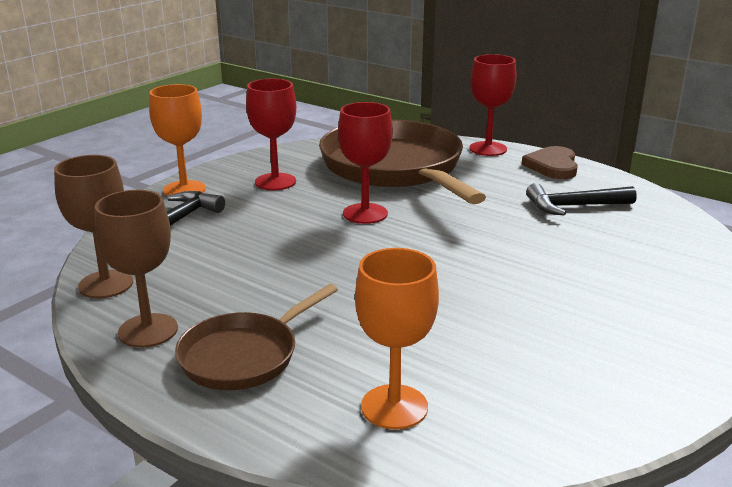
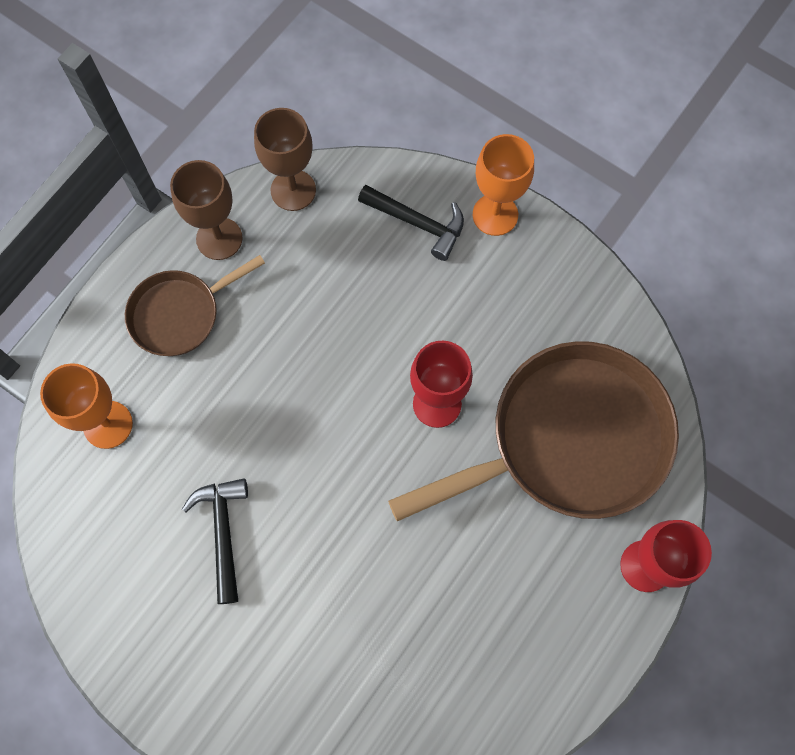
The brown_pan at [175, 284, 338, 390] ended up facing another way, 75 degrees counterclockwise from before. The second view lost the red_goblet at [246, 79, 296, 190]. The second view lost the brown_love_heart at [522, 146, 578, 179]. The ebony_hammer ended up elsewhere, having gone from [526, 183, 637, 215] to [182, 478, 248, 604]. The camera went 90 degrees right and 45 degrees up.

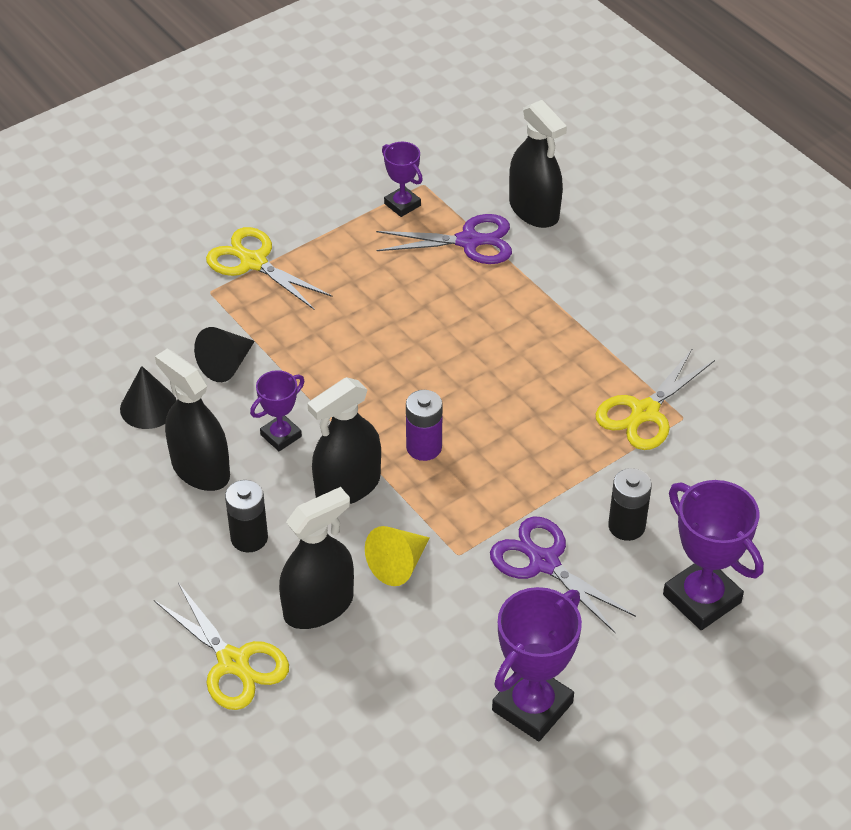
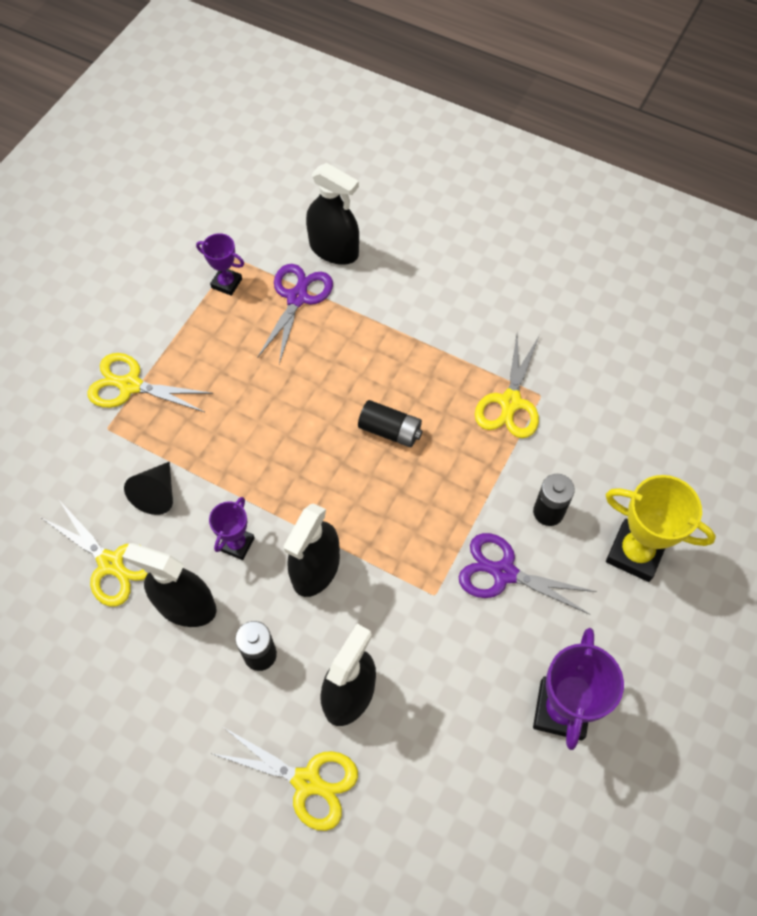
Where the ebony_cone_shape stood at [120, 366, 177, 429], the yellow_pair_of_scissors came to stand at [42, 500, 148, 607]. The second view lost the yellow_cone_shape at [365, 526, 430, 586]. The violet_pair_of_scissors at [376, 214, 512, 264] ended up facing another way, 45 degrees counterclockwise from before. The second view lost the violet_power_cell at [406, 390, 443, 461]. What was the violet_trophy at [663, 480, 764, 630] turned into the yellow_trophy at [606, 475, 716, 582]. The second view gained the ebony_power_cell at [358, 400, 423, 447]. The camera went 25 degrees left and 15 degrees up.

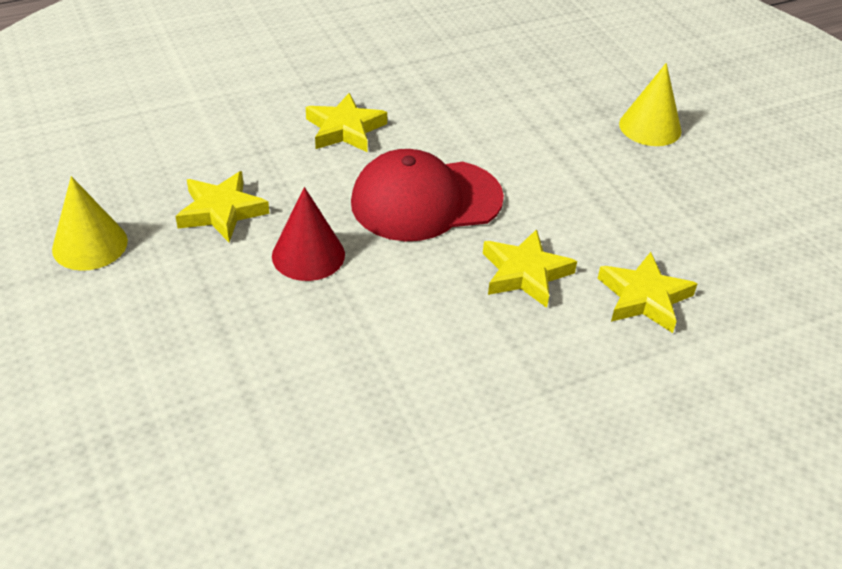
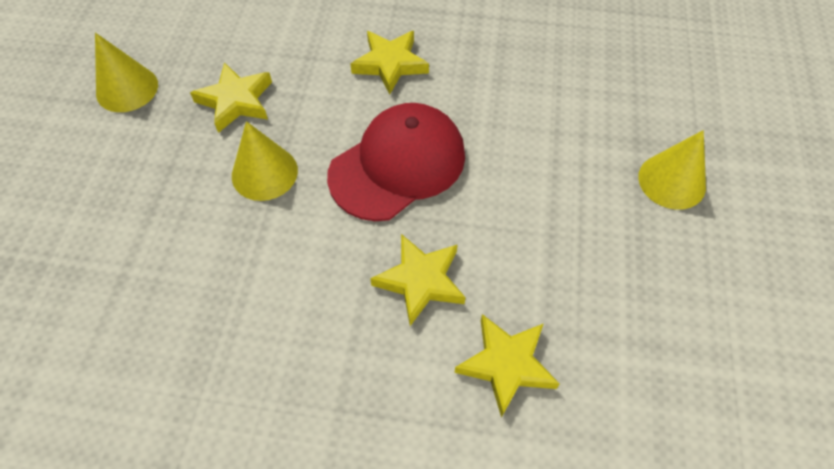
What was the red_cone_shape at [272, 187, 345, 281] turned into the yellow_cone_shape at [232, 121, 298, 201]. The red_baseball_cap at [351, 149, 504, 241] ended up facing another way, 120 degrees clockwise from before. The camera went 35 degrees right and 15 degrees up.

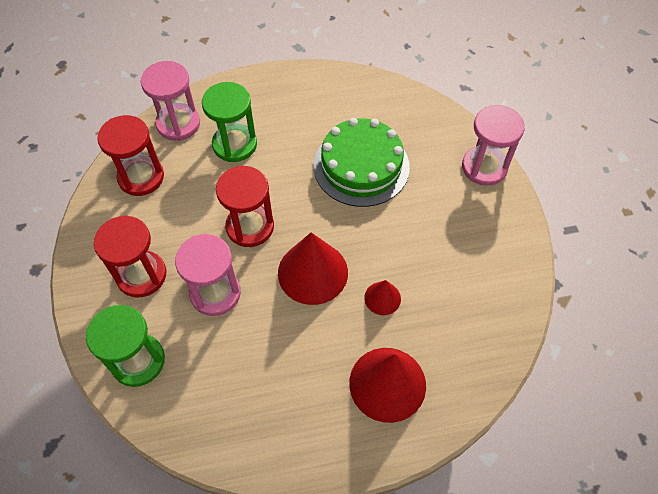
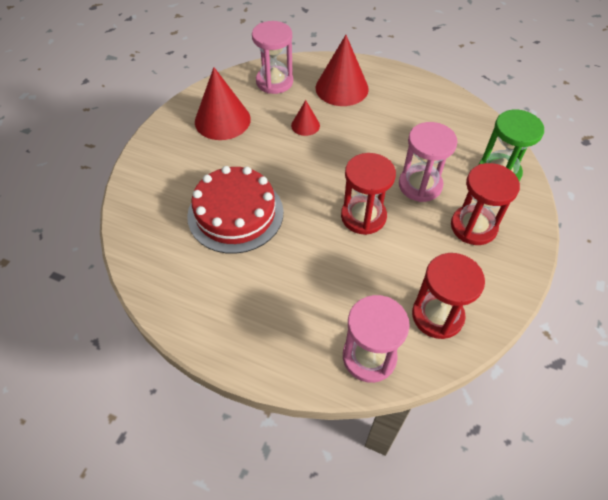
The second view lost the green_sand_timer at [202, 82, 257, 162]. The red_cone_shape ended up elsewhere, having gone from [278, 232, 348, 305] to [195, 67, 251, 140]. What was the green_gateau at [314, 118, 410, 207] turned into the red_gateau at [187, 166, 283, 254]. The rose-pink_sand_timer ended up elsewhere, having gone from [462, 105, 525, 186] to [252, 21, 293, 94]. The camera went 145 degrees left and 5 degrees down.

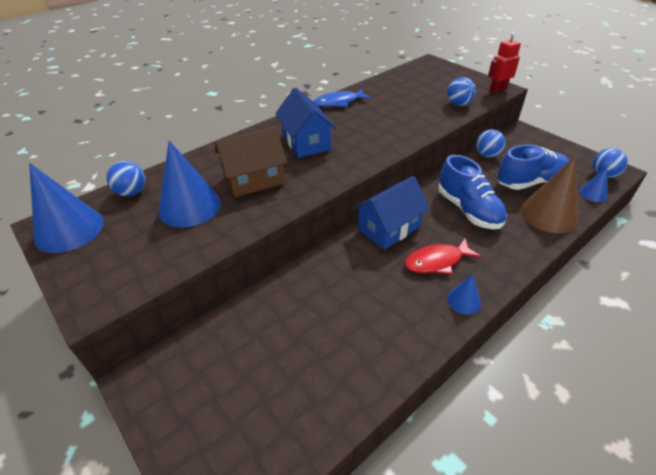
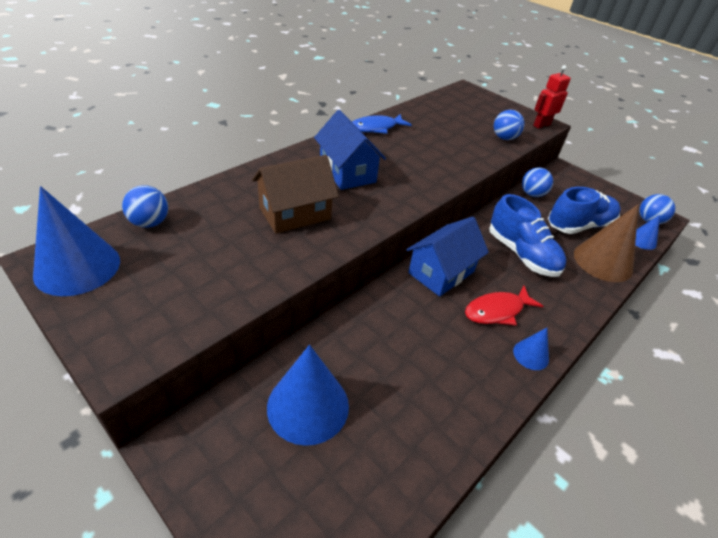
The cobalt_cone_shape ended up elsewhere, having gone from [159, 140, 221, 228] to [267, 345, 349, 446]. The camera went 10 degrees left and 0 degrees up.

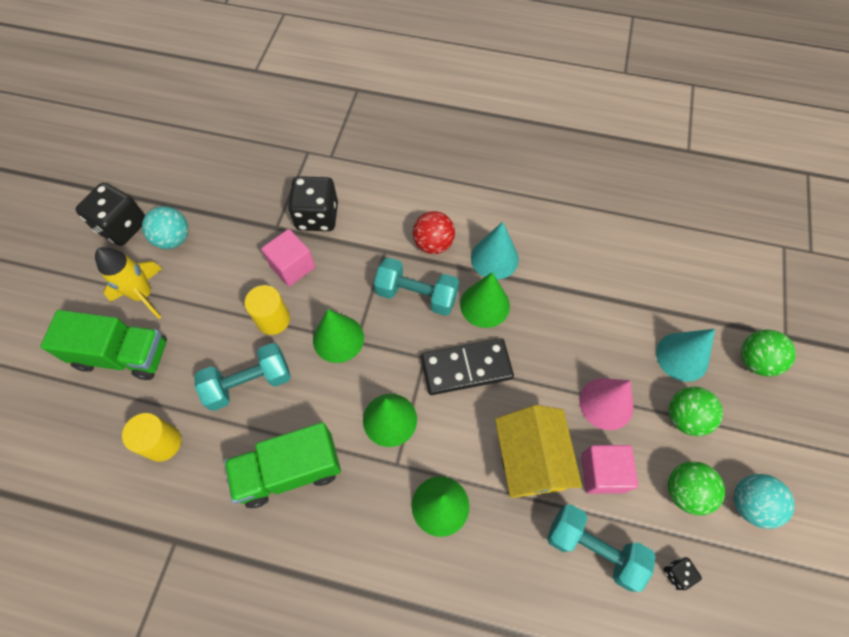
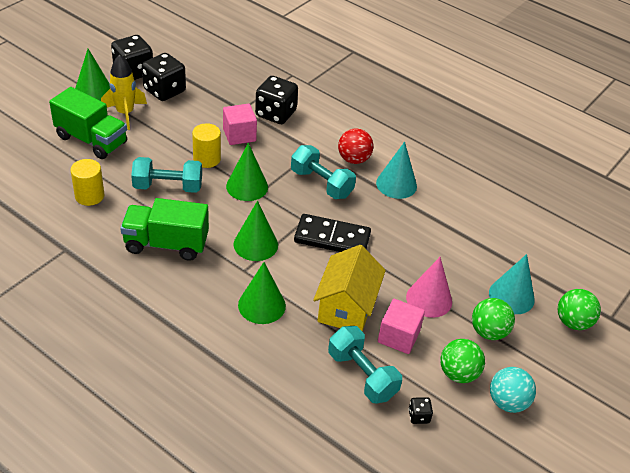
Where the aqua_ball stood at [142, 206, 188, 249], the ebony_game_die came to stand at [142, 53, 186, 101]. The green_cone_shape ended up elsewhere, having gone from [460, 272, 510, 328] to [75, 49, 110, 101]. The camera went 20 degrees right and 20 degrees down.

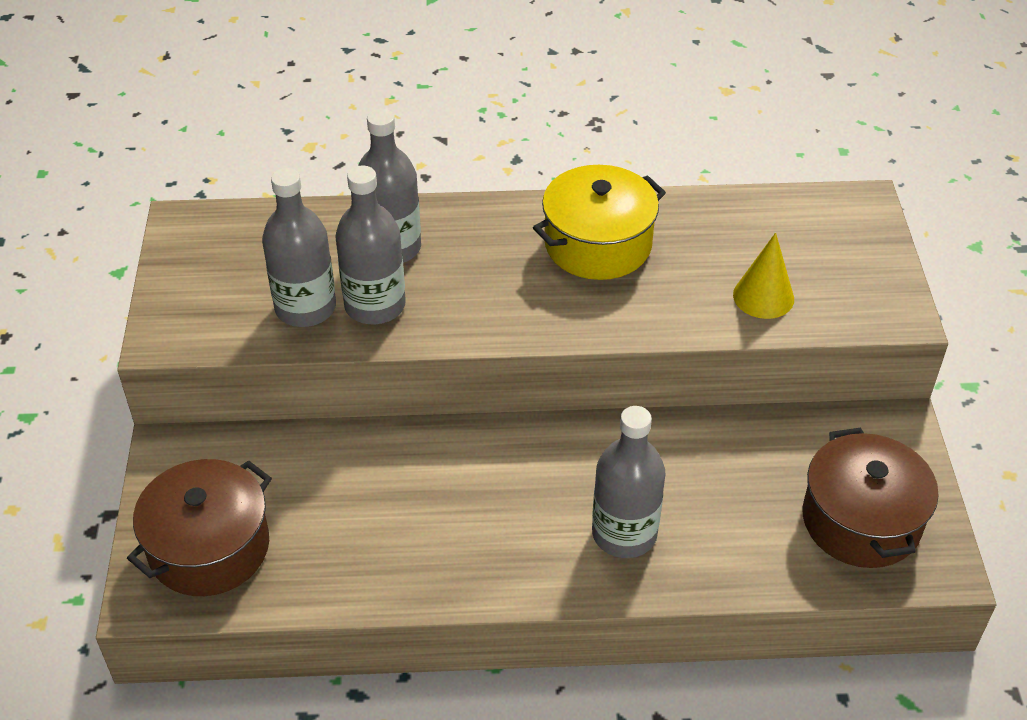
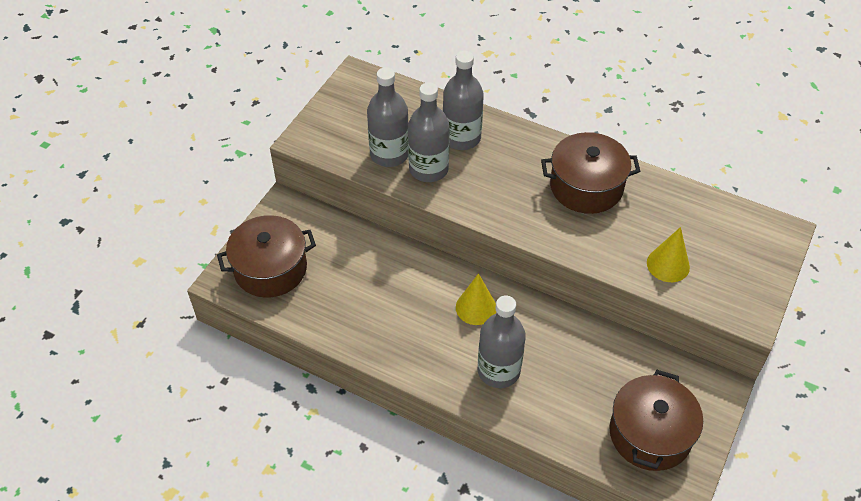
What was the yellow_cooking_pot at [533, 165, 666, 280] turned into the brown_cooking_pot at [541, 132, 641, 214]. The second view gained the yellow_cone_shape at [456, 273, 496, 325]. The camera went 30 degrees right and 5 degrees up.

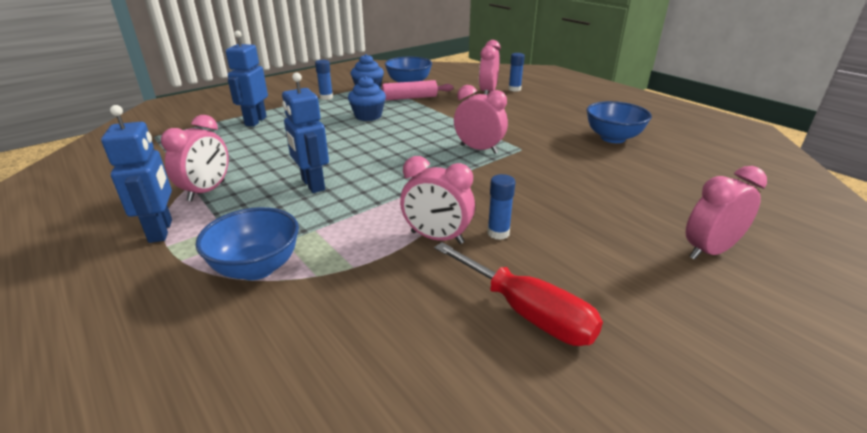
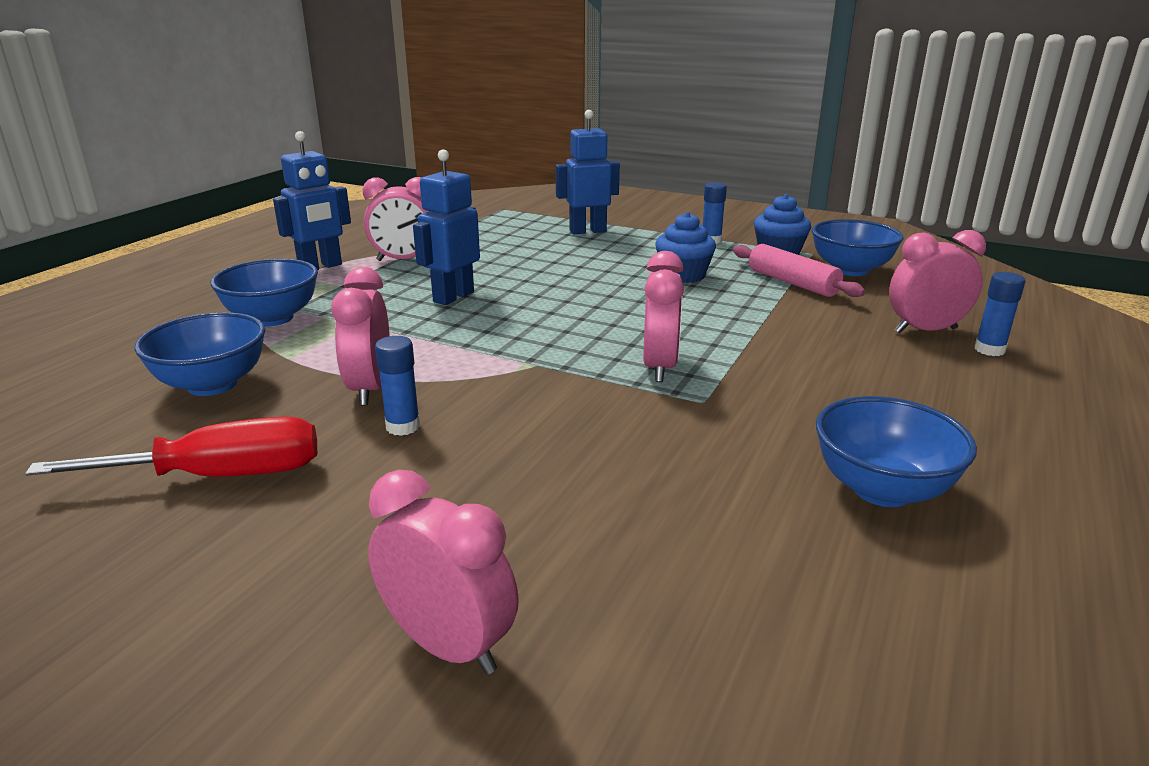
The red_hand_screwdriver at [434, 242, 603, 346] ended up facing another way, 120 degrees counterclockwise from before. The second view gained the cobalt_serving_bowl at [134, 312, 265, 396]. The camera went 65 degrees right and 5 degrees down.

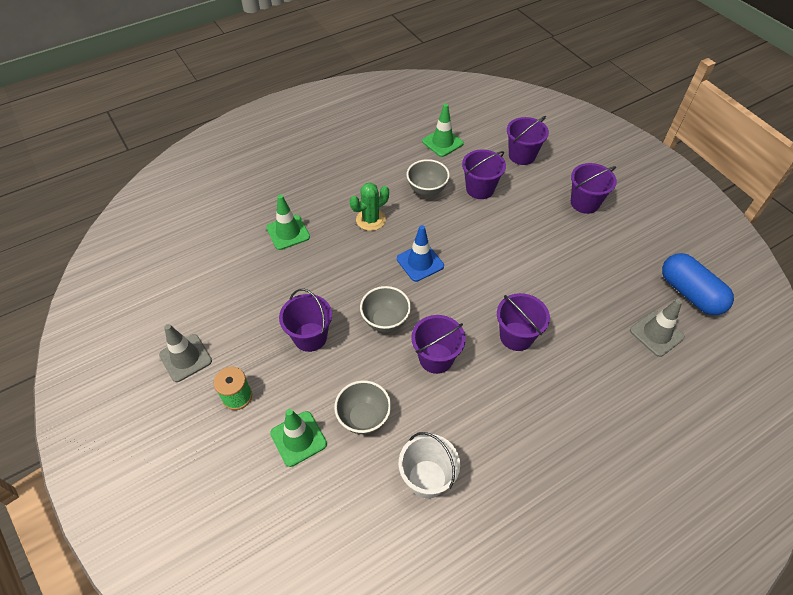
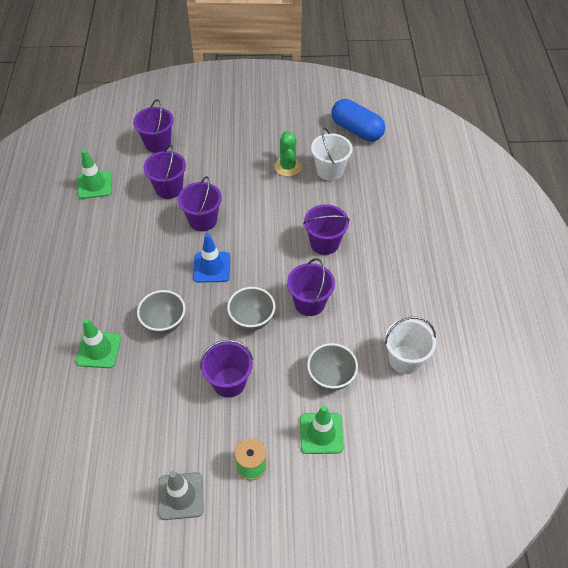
The green_prickly_plant ended up elsewhere, having gone from [350, 182, 389, 231] to [274, 130, 302, 176]. The ash-grey_serving_bowl ended up elsewhere, having gone from [406, 159, 450, 197] to [137, 290, 185, 334]. The violet_bucket ended up elsewhere, having gone from [571, 163, 617, 214] to [178, 176, 222, 231]. The second view lost the ash-grey_traffic_cone at [630, 299, 685, 357]. The cobalt_capsule at [662, 253, 734, 315] ended up facing another way, 45 degrees clockwise from before. The second view gained the pure_white_bucket at [311, 128, 352, 181]. The camera went 60 degrees left and 0 degrees up.

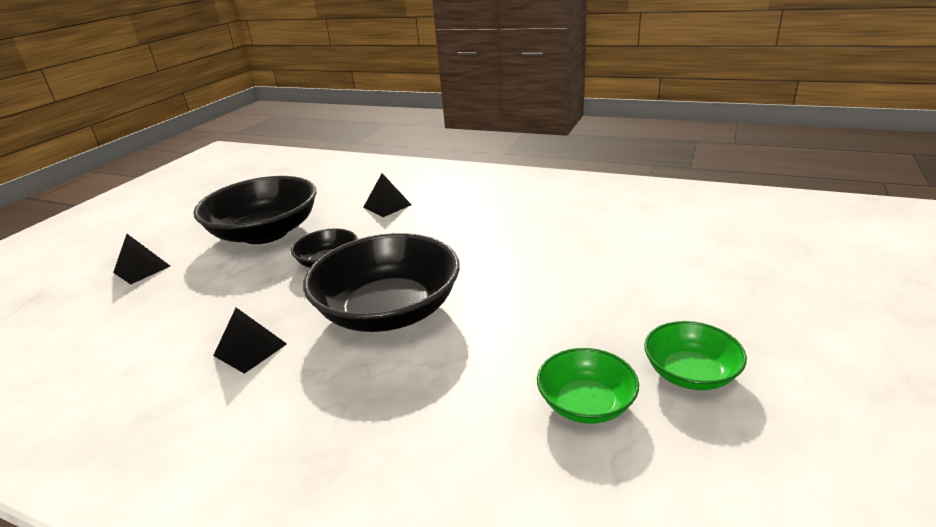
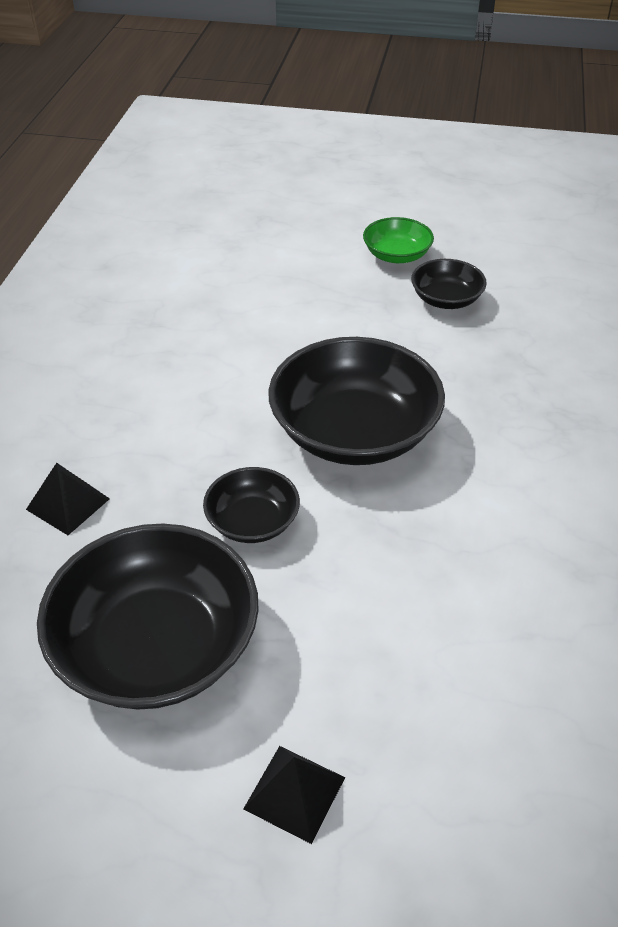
The second view lost the ebony_pyramid_shape at [213, 308, 287, 374]. What was the green_serving_bowl at [537, 348, 639, 424] turned into the ebony_serving_bowl at [411, 259, 487, 309]. The camera went 105 degrees left and 15 degrees up.

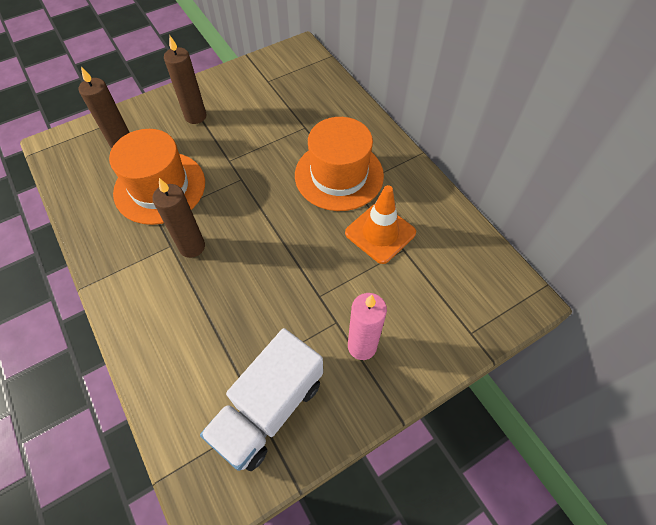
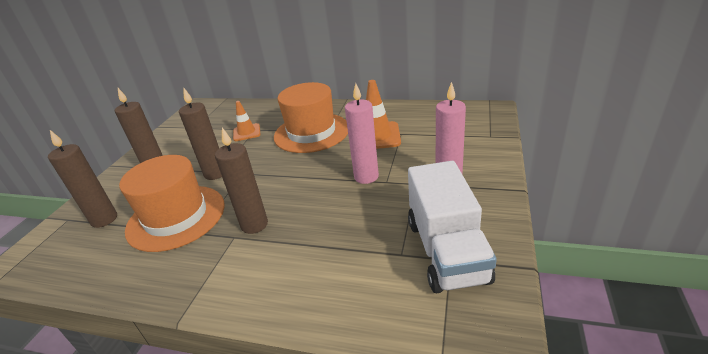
The second view gained the brown_candle at [179, 88, 222, 180]. The second view gained the orange_traffic_cone at [233, 101, 261, 141]. The second view gained the rose-pink_candle at [345, 83, 379, 184]. The camera went 40 degrees left and 25 degrees down.

